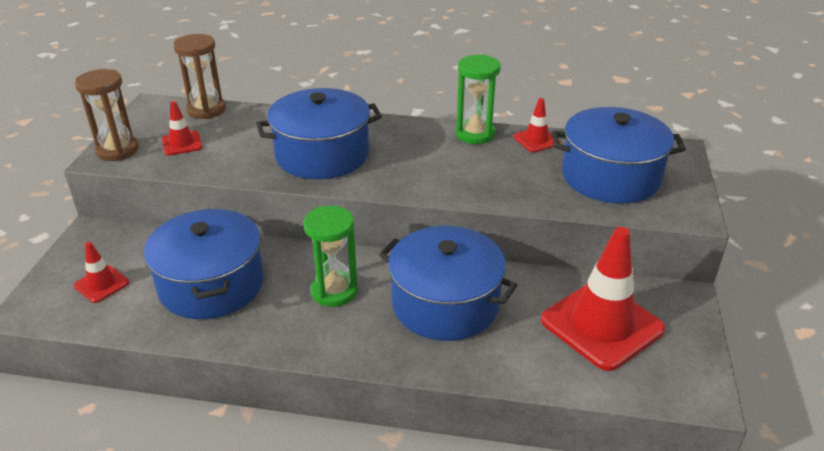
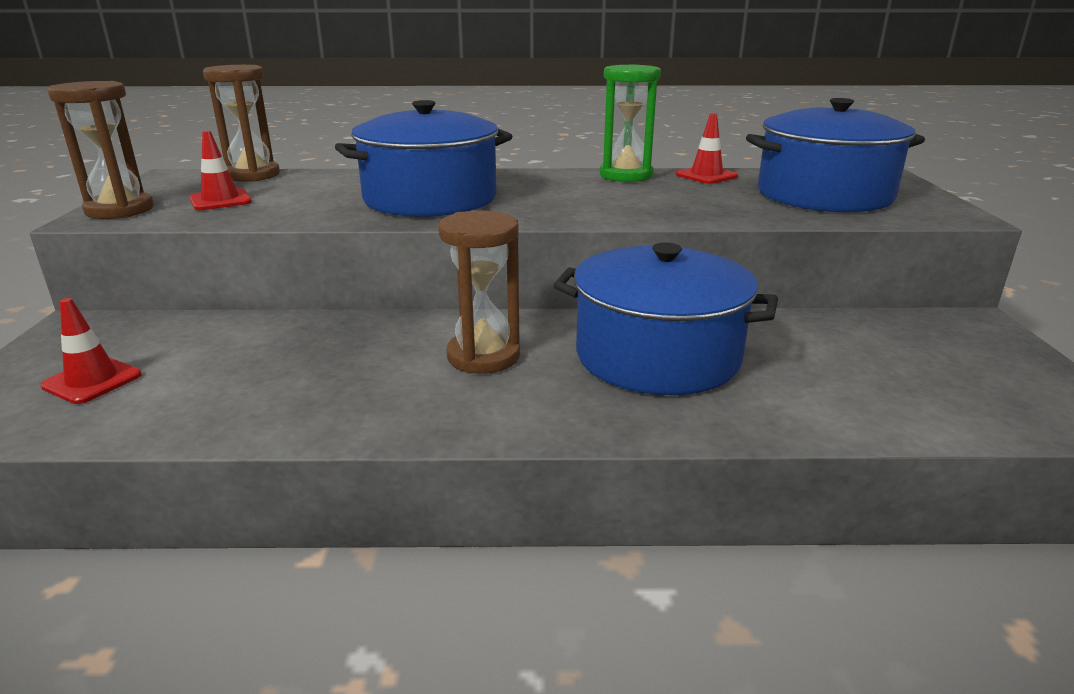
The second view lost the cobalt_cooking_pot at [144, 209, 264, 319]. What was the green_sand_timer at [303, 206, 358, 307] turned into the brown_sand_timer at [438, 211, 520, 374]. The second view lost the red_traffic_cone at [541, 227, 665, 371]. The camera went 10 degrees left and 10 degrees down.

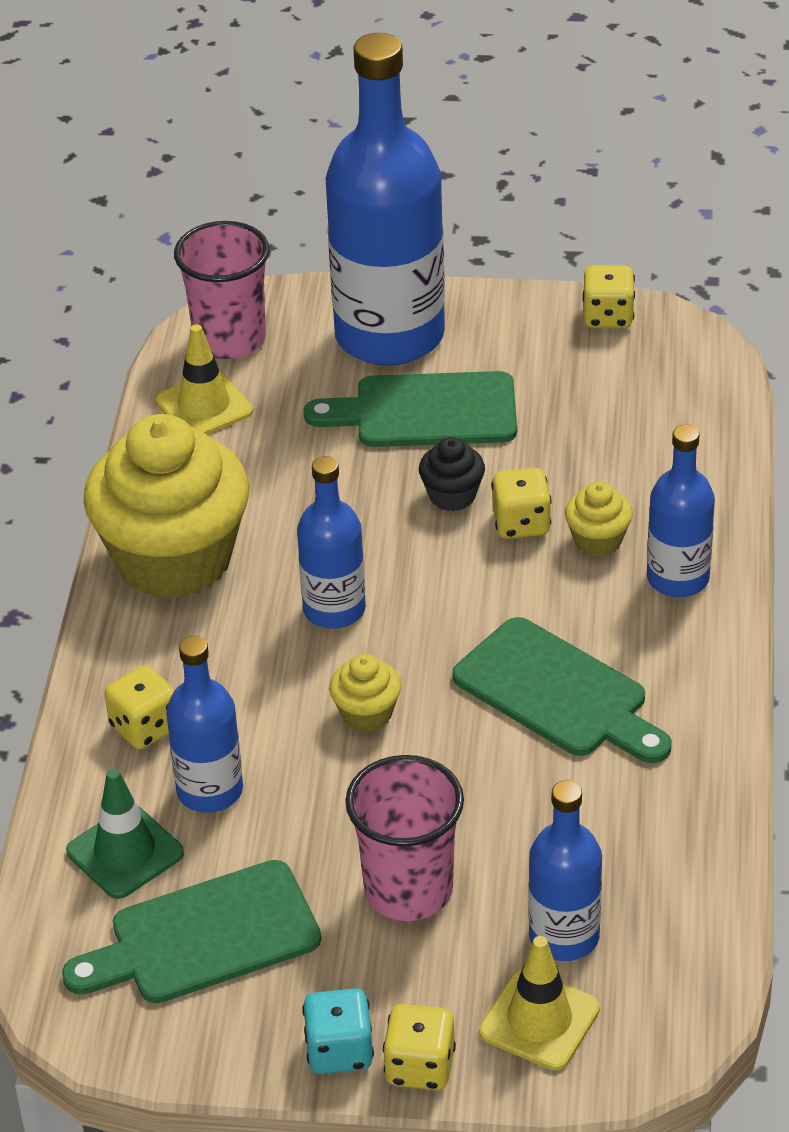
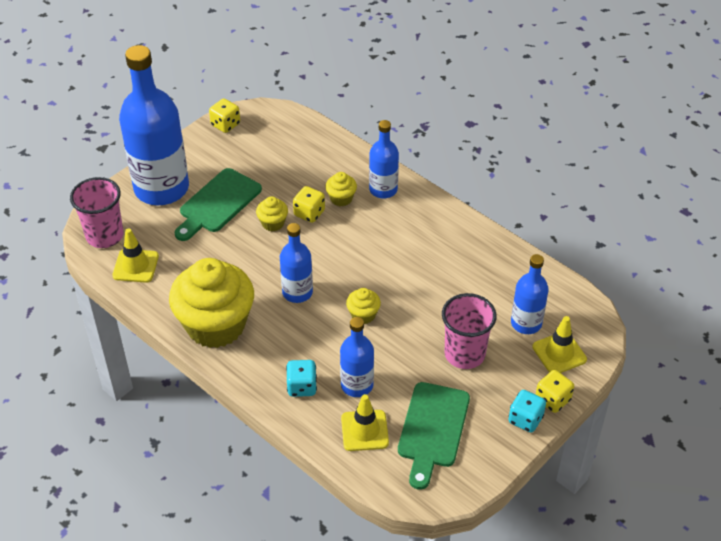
What was the green_traffic_cone at [66, 768, 184, 899] turned into the yellow_traffic_cone at [341, 394, 389, 451]. What was the yellow_game_die at [105, 665, 175, 749] turned into the aqua_game_die at [286, 360, 317, 397]. What was the ebony_muffin at [419, 437, 485, 511] turned into the yellow_muffin at [256, 196, 288, 232]. The second view lost the green_cutting_board at [452, 617, 672, 763]. The camera went 55 degrees left and 5 degrees up.

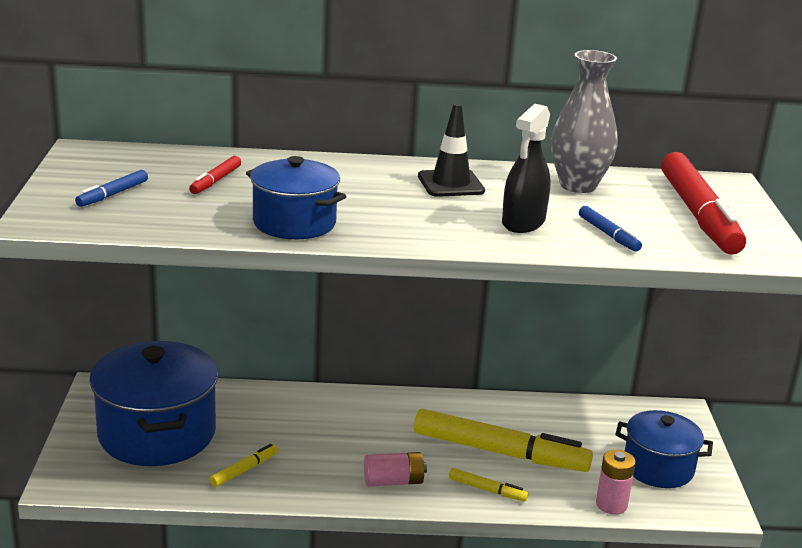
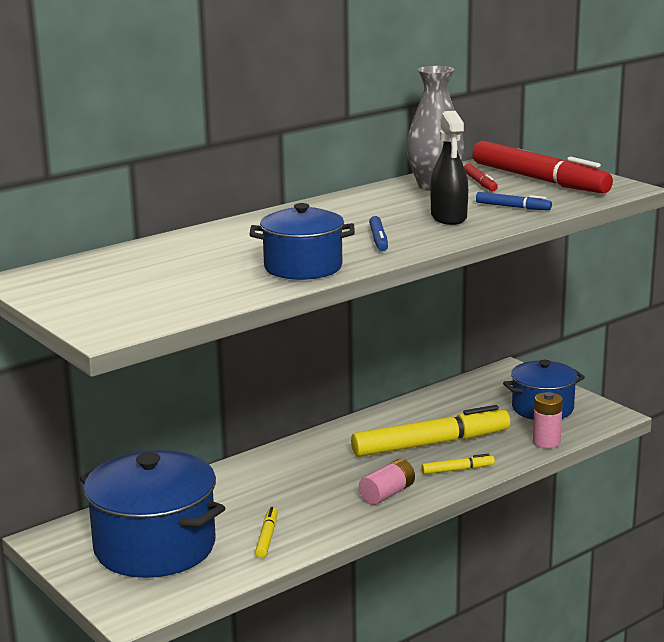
The cobalt_felt_pen ended up elsewhere, having gone from [75, 170, 148, 207] to [369, 216, 388, 251]. The red_felt_pen ended up elsewhere, having gone from [189, 156, 241, 194] to [464, 164, 498, 191]. The second view lost the ebony_traffic_cone at [418, 103, 485, 197]. The camera went 35 degrees left and 5 degrees down.

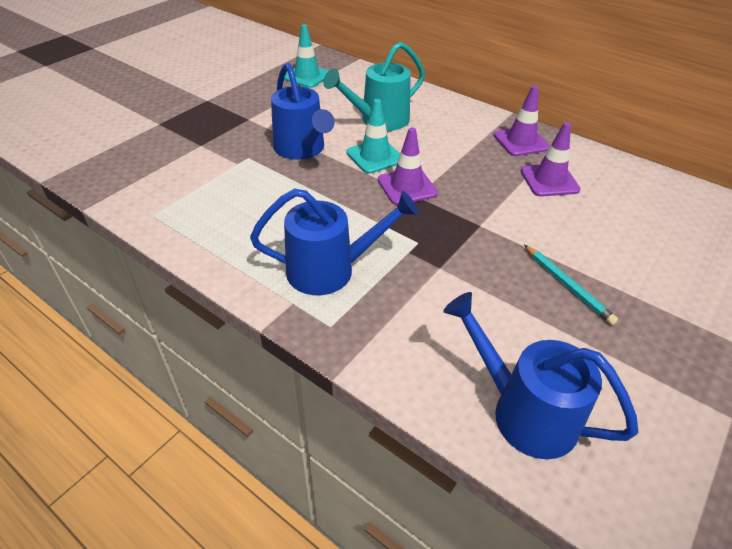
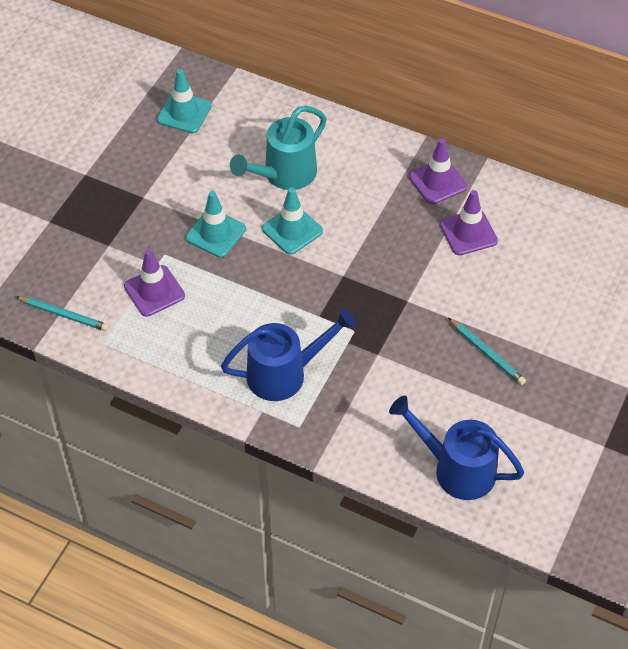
Where the cobalt_sprinkling_can stood at [271, 63, 335, 160], the aqua_traffic_cone came to stand at [186, 191, 246, 258]. The violet_traffic_cone ended up elsewhere, having gone from [378, 127, 438, 205] to [124, 249, 185, 317]. The second view gained the aqua_wooden_pencil at [15, 296, 109, 331]. The camera went 10 degrees left and 10 degrees up.

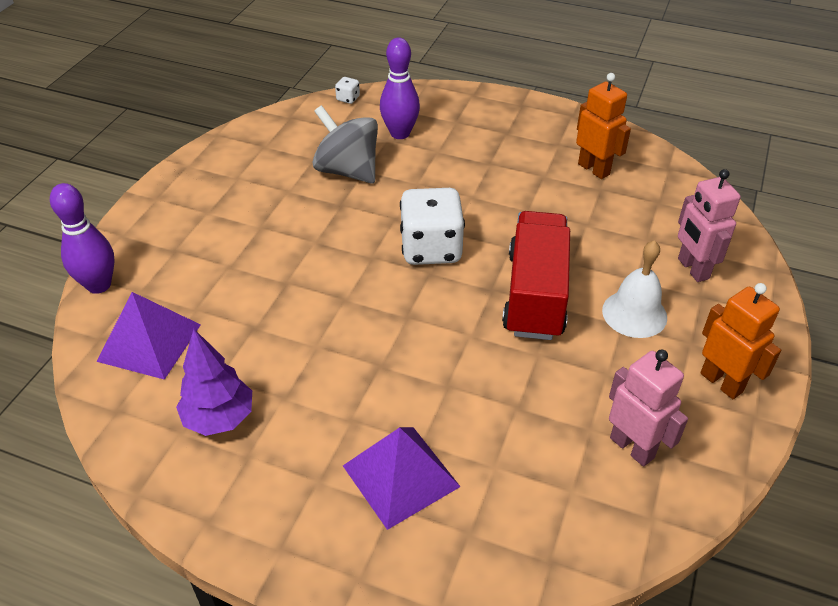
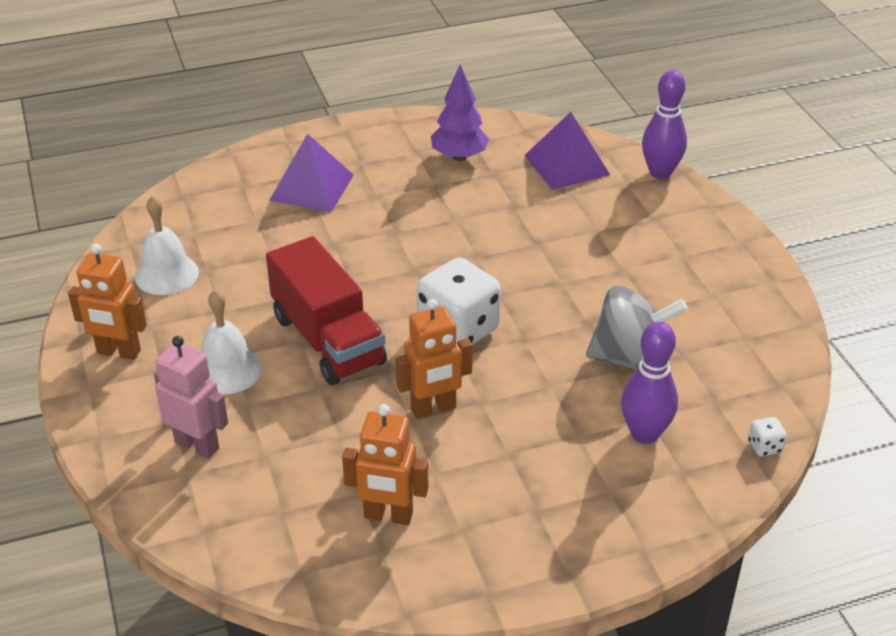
Where the rose-pink_toy_robot stood at [609, 349, 688, 467], the pure_white_school_bell came to stand at [135, 196, 199, 295]. The second view gained the orange_toy_robot at [395, 299, 472, 419]. The camera went 140 degrees right and 5 degrees down.

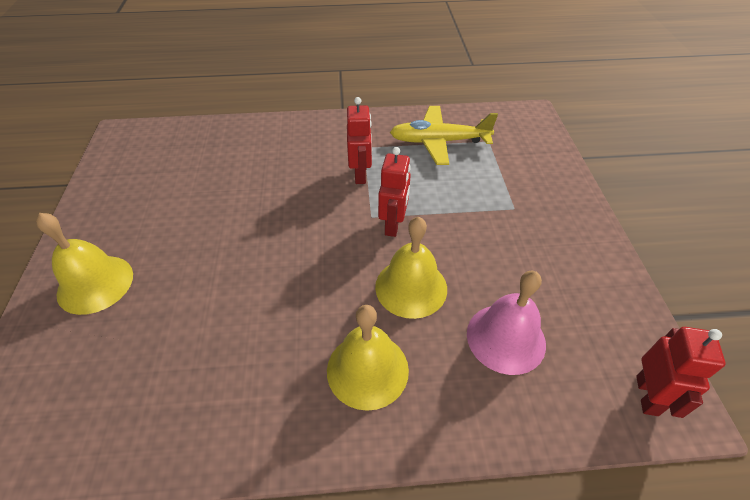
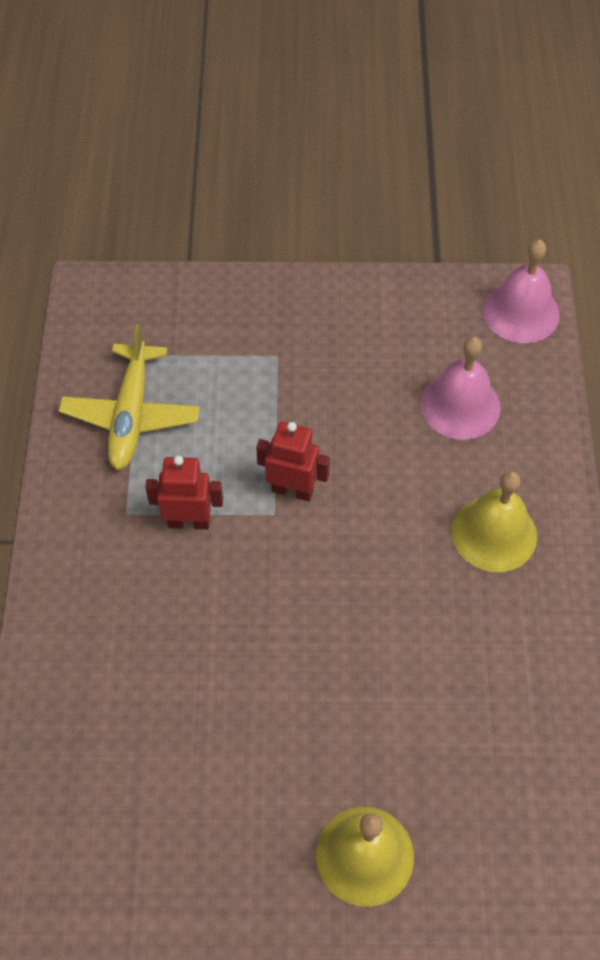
The second view lost the yellow_school_bell at [375, 216, 447, 319]. Where the red_toy_robot stood at [636, 327, 726, 418], the rose-pink_school_bell came to stand at [483, 239, 560, 343]. The camera went 85 degrees left and 10 degrees up.

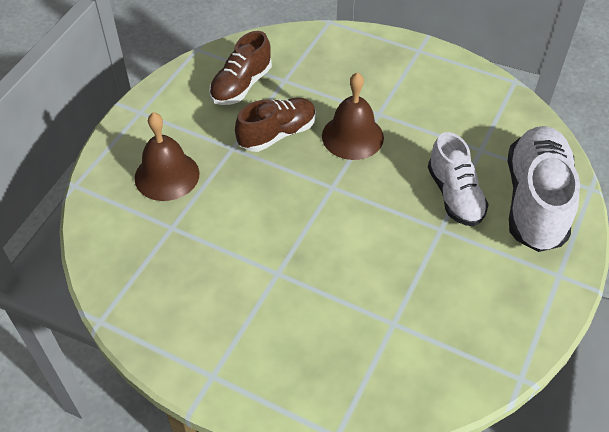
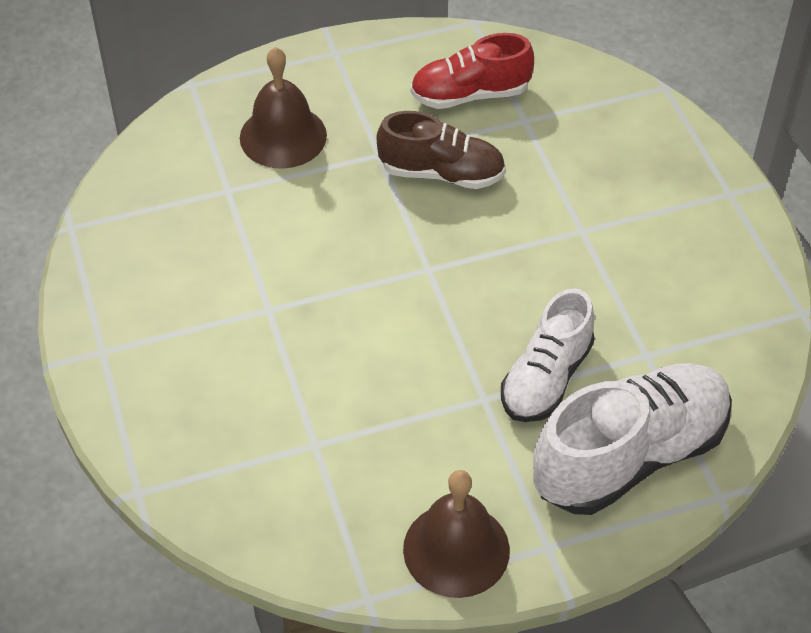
What was the brown_shoe at [209, 31, 272, 105] turned into the red_shoe at [411, 33, 534, 109]. The brown_school_bell ended up elsewhere, having gone from [322, 72, 384, 160] to [403, 470, 510, 598]. The camera went 45 degrees right and 0 degrees up.

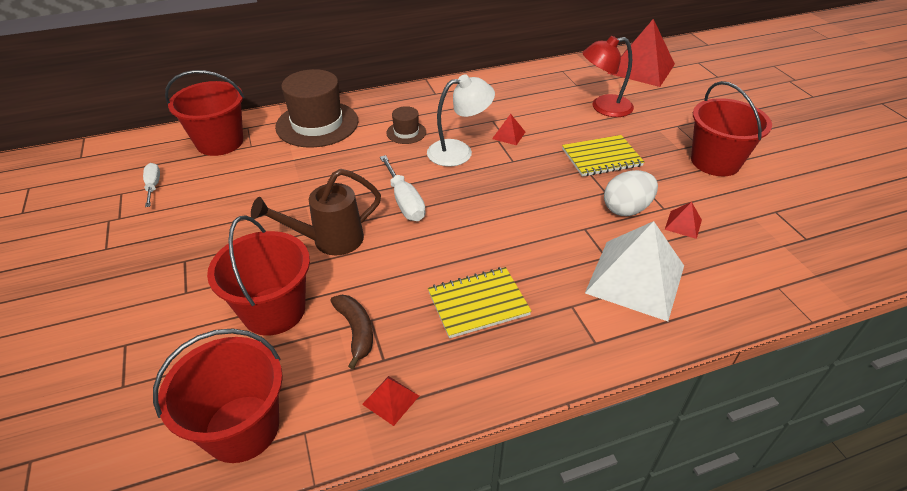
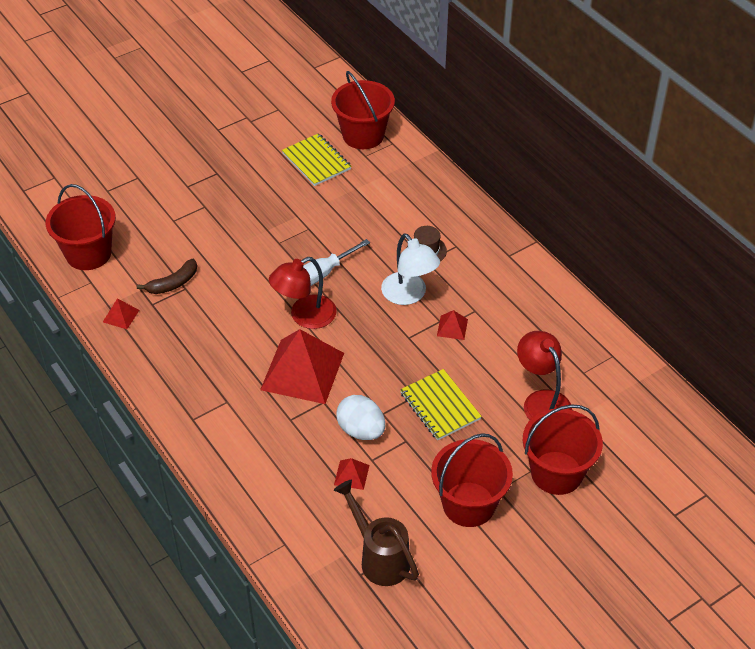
The second view lost the pure_white_hand_screwdriver at [143, 163, 160, 207]. The red_bucket ended up elsewhere, having gone from [207, 215, 310, 336] to [523, 405, 603, 495]. The brown_sprinkling_can ended up elsewhere, having gone from [251, 169, 381, 255] to [334, 480, 419, 586]. The second view lost the brown_tall_hat at [275, 69, 358, 148]. The yellow_notebook ended up elsewhere, having gone from [428, 267, 532, 338] to [282, 133, 351, 186]. The second view lost the pure_white_pyramid_shape at [585, 221, 684, 321]. The red_pyramid_shape ended up elsewhere, having gone from [607, 19, 675, 87] to [260, 329, 344, 404]. The second view gained the red_reading_lamp at [269, 257, 337, 329]. The camera went 75 degrees right and 5 degrees up.

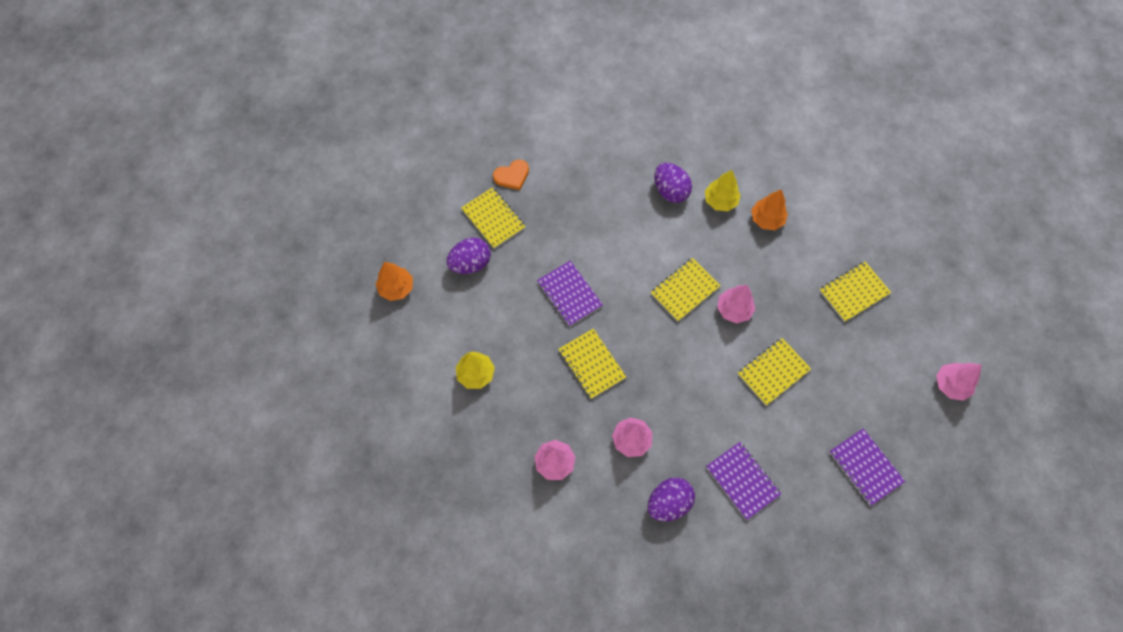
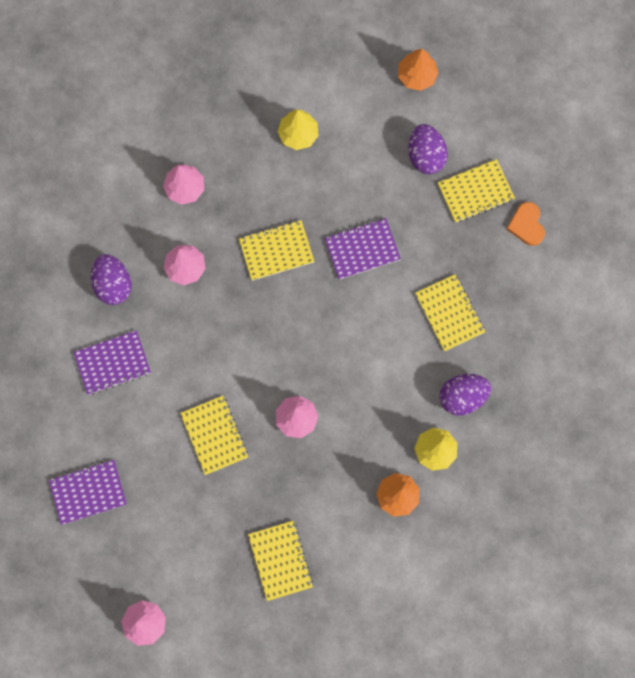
The yellow_notebook ended up elsewhere, having gone from [650, 258, 721, 321] to [415, 274, 485, 352]. The camera went 105 degrees right and 10 degrees up.

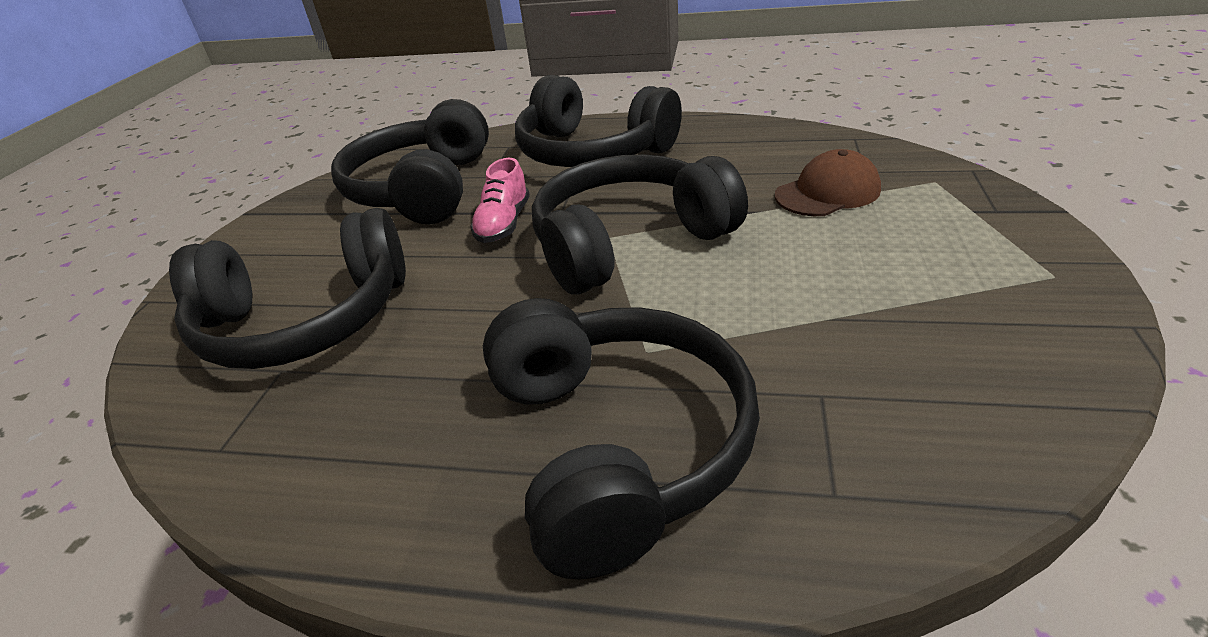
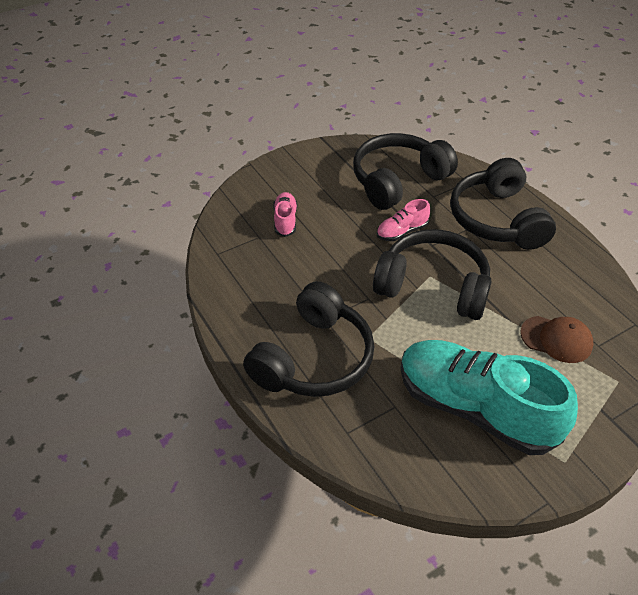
Where the ebony_headphones stood at [169, 208, 406, 369], the rose-pink_shoe came to stand at [273, 192, 297, 237]. The second view gained the aqua_shoe at [400, 340, 578, 455]. The camera went 45 degrees right and 10 degrees up.

